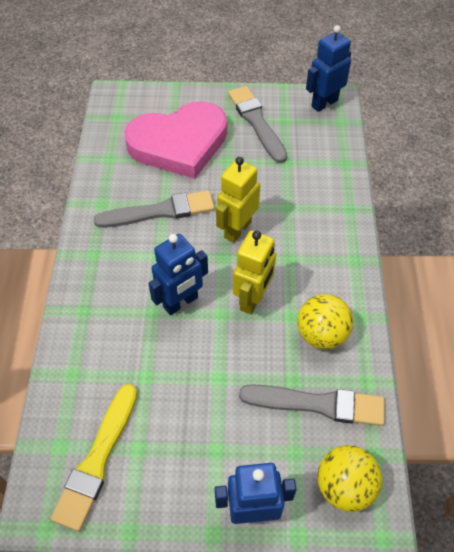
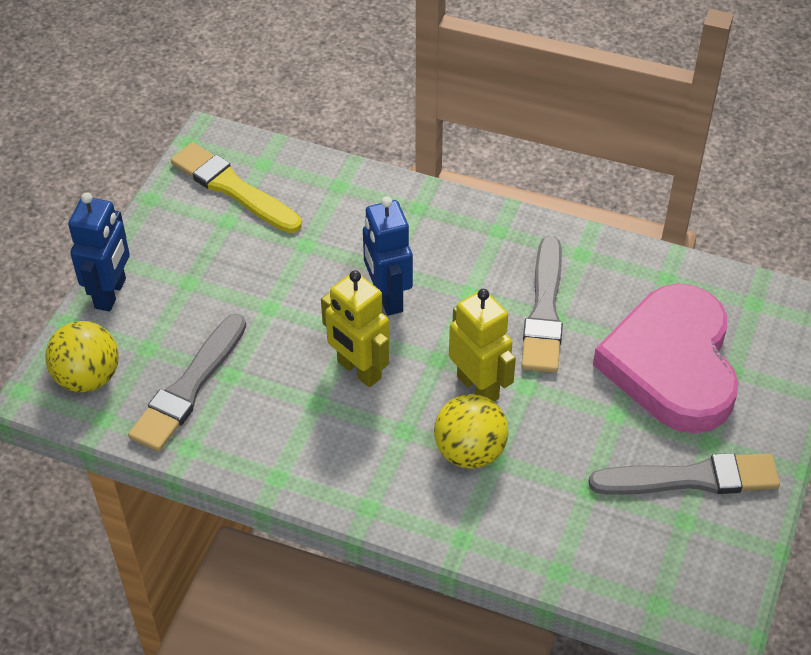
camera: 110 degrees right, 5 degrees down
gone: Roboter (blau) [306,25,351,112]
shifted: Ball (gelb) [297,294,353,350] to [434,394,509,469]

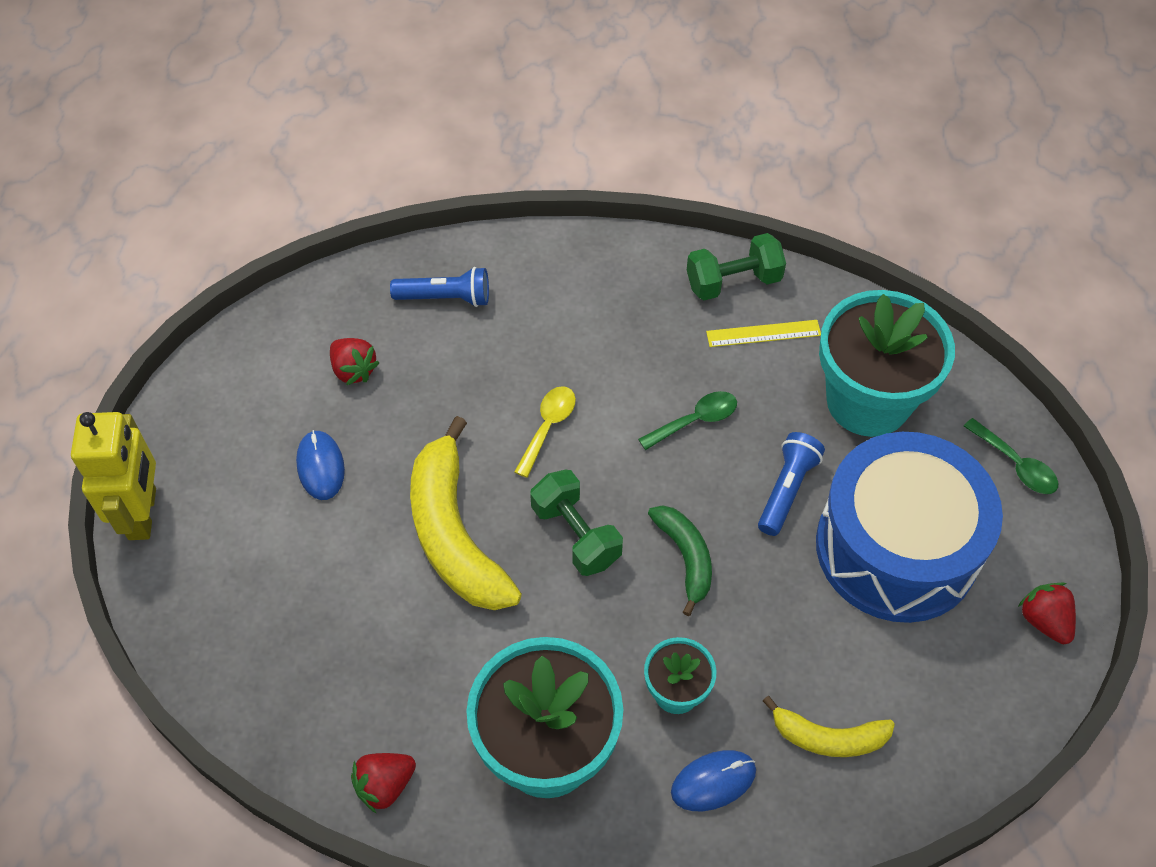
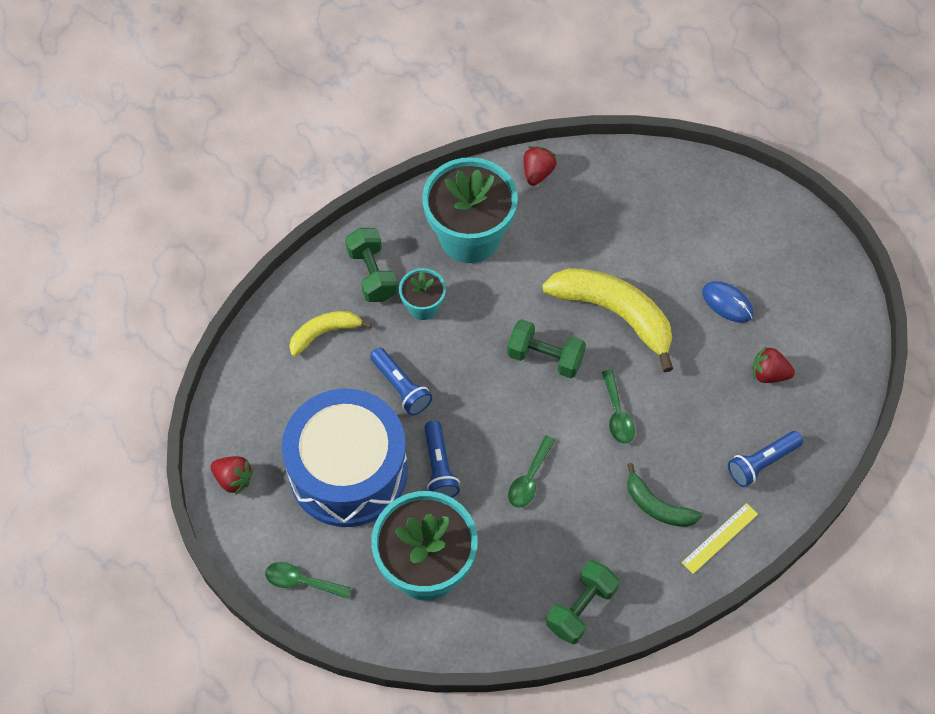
camera: 145 degrees right, 5 degrees up
gone: Roboter (gelb) [71,412,156,540]
new: Taschenlampe (blau) [370,348,432,415]
shifted: Banane (grün) [648,505,712,616] to [627,463,702,527]; Lineal (gelb) [706,320,821,347] to [681,503,758,574]
swapped: Computermaus (blau) [671,750,756,811] to Hantel (grün) [345,228,398,302]
repainted: Löffel (gelb) [514,386,576,478] to Löffel (grün) [602,370,635,443]

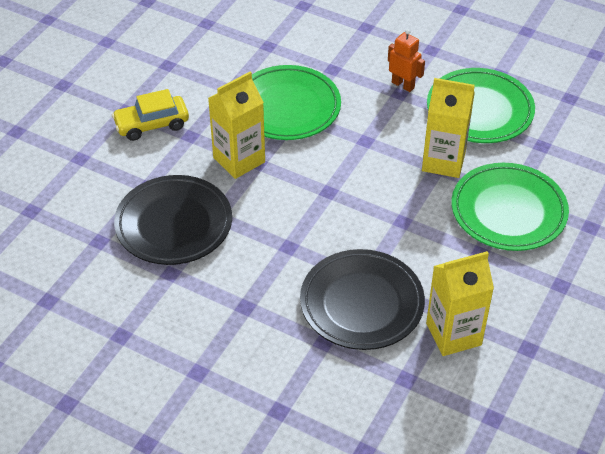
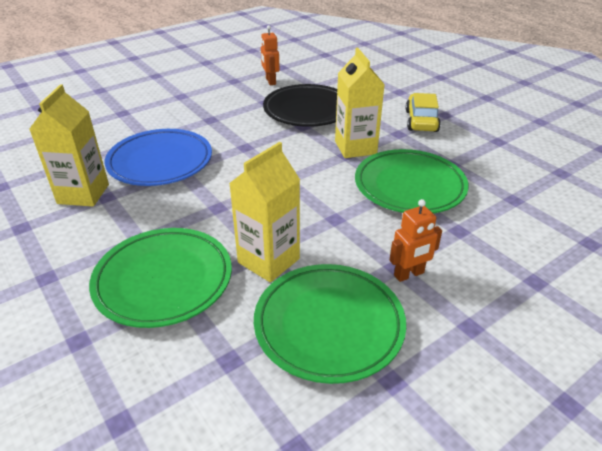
camera: 115 degrees right, 10 degrees down
new: Roboter (orange) [261,25,280,85]
repainted: Teller (schwarz) [300,249,425,350] to Teller (blau) [105,129,212,186]

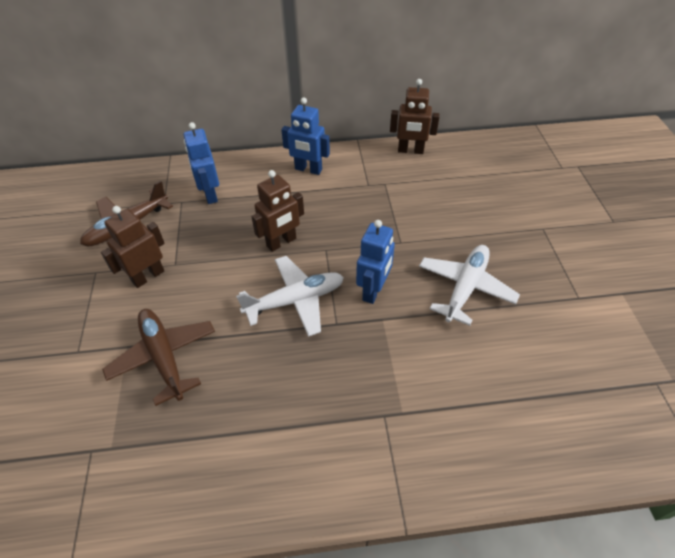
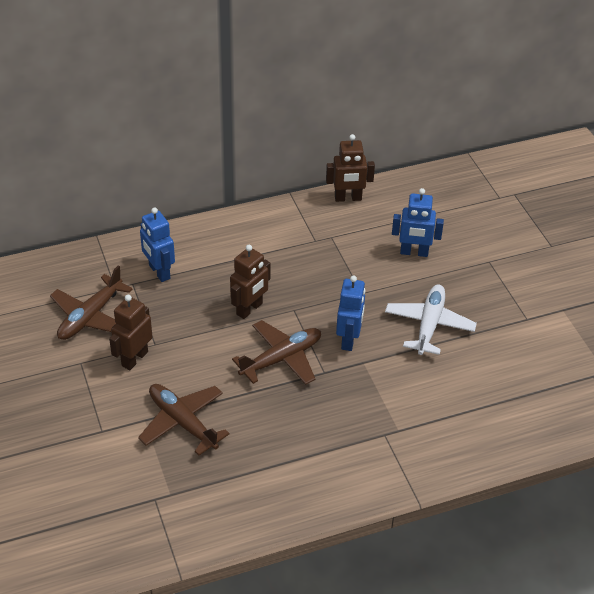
camera: 15 degrees left, 5 degrees down
shifted: Roboter (blau) [281,97,330,175] to [392,188,444,257]
repainted: Flugzeug (weiß) [236,256,344,337] to Flugzeug (braun) [232,320,321,385]

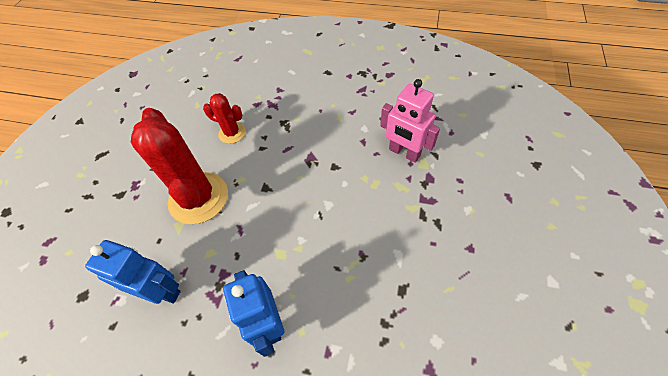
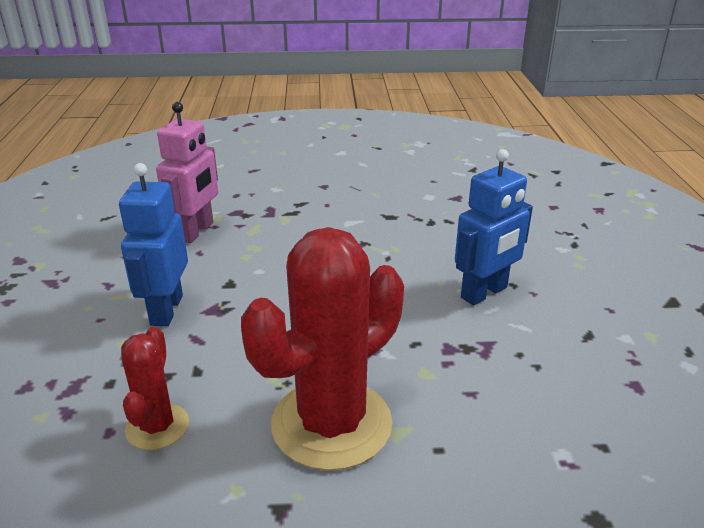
camera: 110 degrees left, 25 degrees down
shifted: Roboter (blau) [85,240,181,304] to [119,163,188,326]

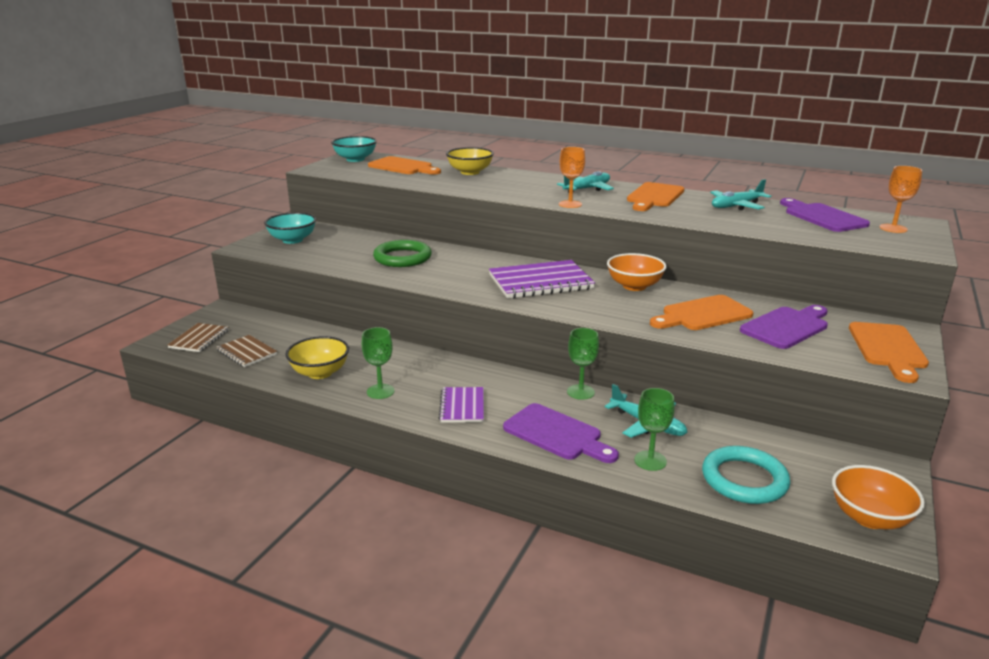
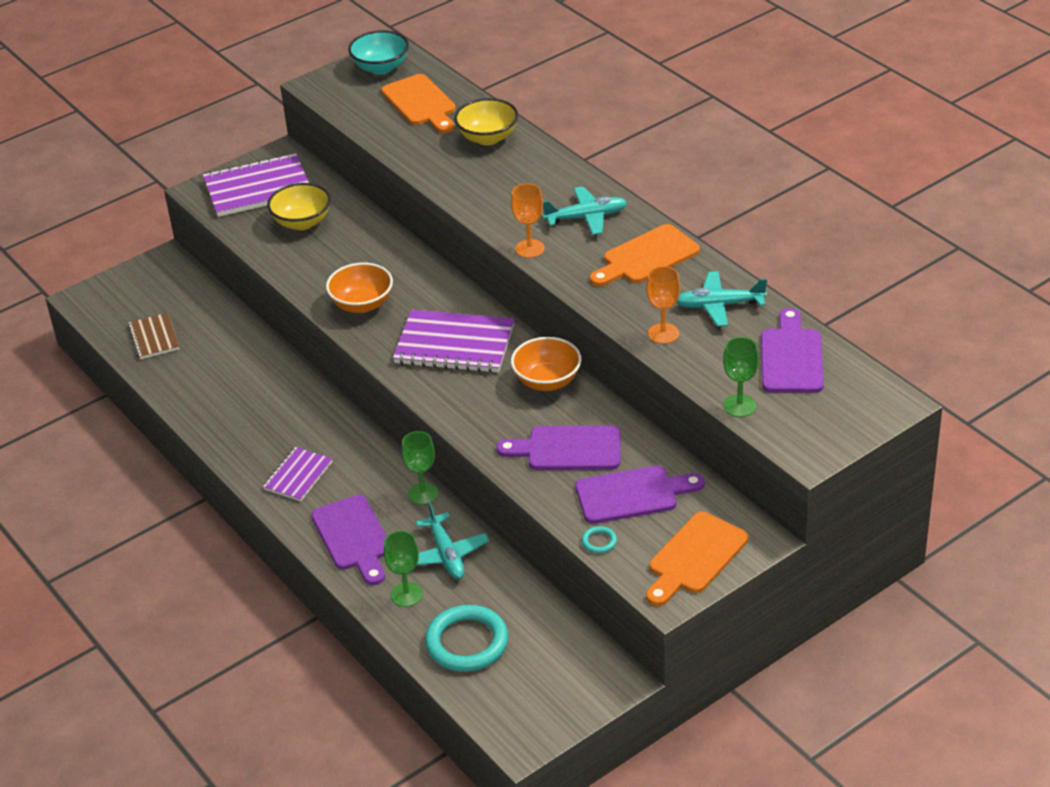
camera: 30 degrees right, 15 degrees up
gone: Notizbuch (braun) [168,323,229,352]; Ring (grün) [373,240,432,267]
new: Ring (türkis) [582,526,617,553]
shifted: Schüssel (gelb) [285,336,349,379] to [267,183,331,230]; Kelch (grün) [362,327,395,399] to [723,337,759,417]; Schüssel (orange) [832,465,925,529] to [326,262,393,313]; Kelch (orange) [879,166,922,233] to [646,266,680,344]
swapped: Schüssel (türkis) [264,212,316,244] to Notizbuch (lila) [203,153,309,217]
repainted: Schneidebrett (orange) [650,295,753,330] to Schneidebrett (lila) [496,426,621,470]

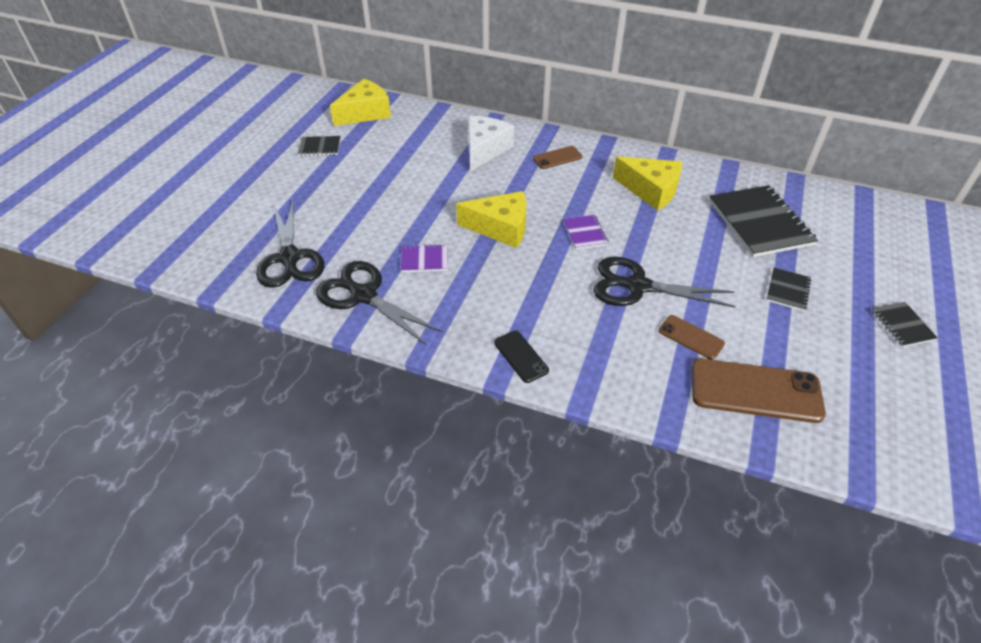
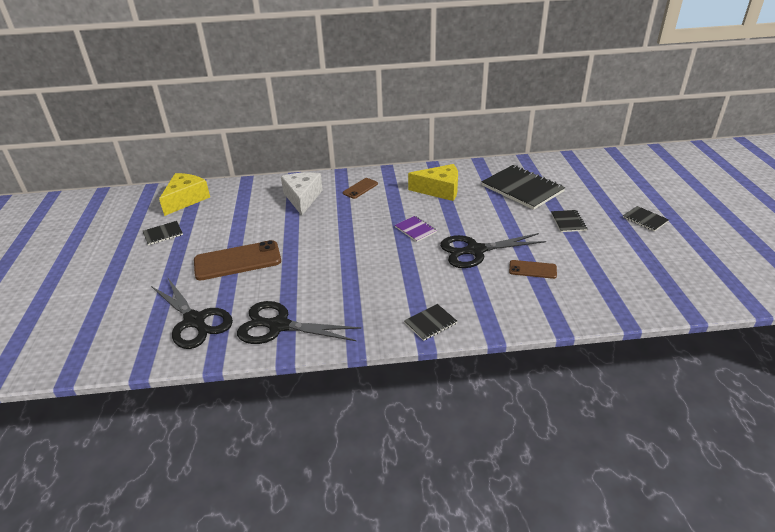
camera: 25 degrees left, 10 degrees down
gone: Notizbuch (lila) [401,244,448,272]; Käse (gelb) [456,191,526,248]
shifted: Handy (braun) [691,359,826,423] to [194,240,281,280]
swapped: Handy (schwarz) [494,330,549,383] to Notizbuch (schwarz) [404,304,457,341]

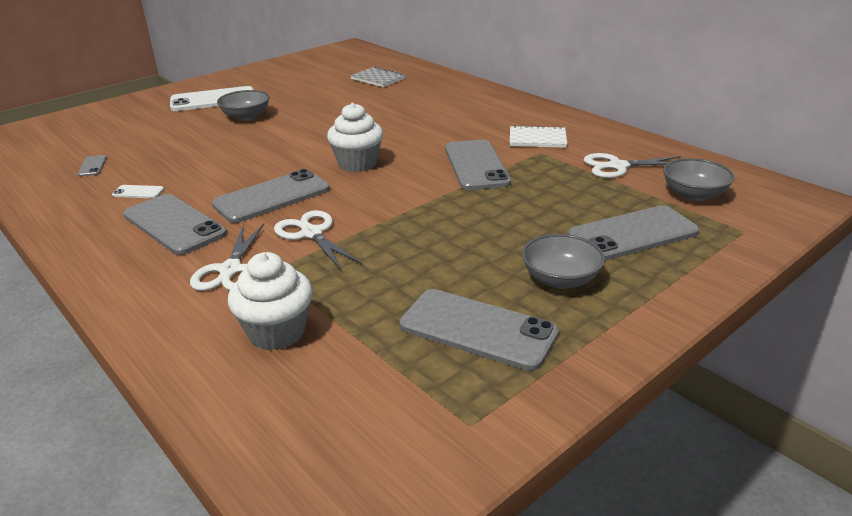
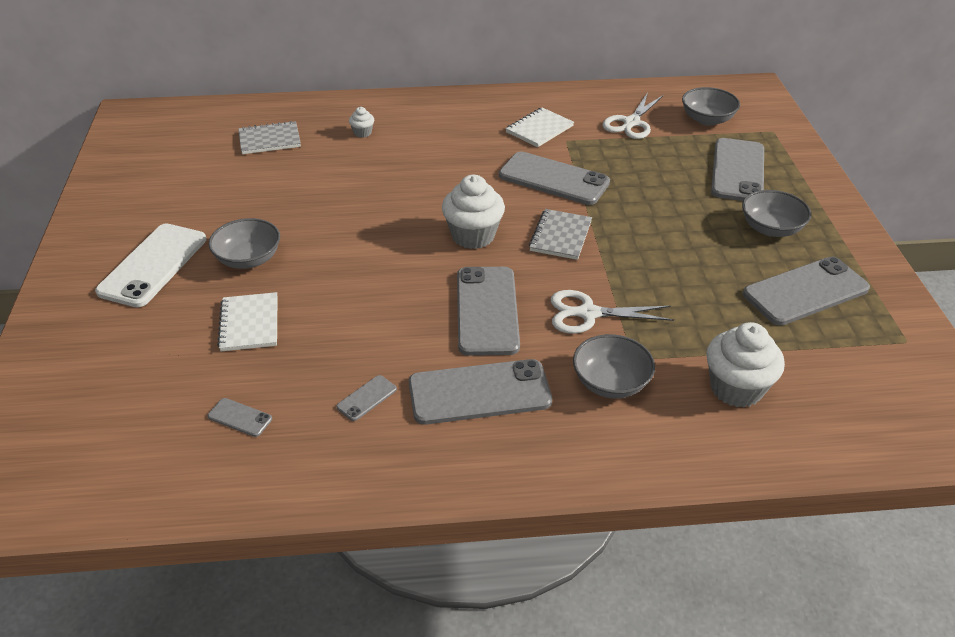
camera: 55 degrees left, 10 degrees up
new: Notizbuch (weiß) [217,292,277,351]; Muffin (weiß) [349,107,374,138]; Notizbuch (grau) [529,209,592,260]
swapped: Schere (weiß) [190,224,264,291] to Schüssel (grau) [573,334,655,399]
repainted: Handy (weiß) [112,185,164,198] to Handy (grau) [336,375,397,421]

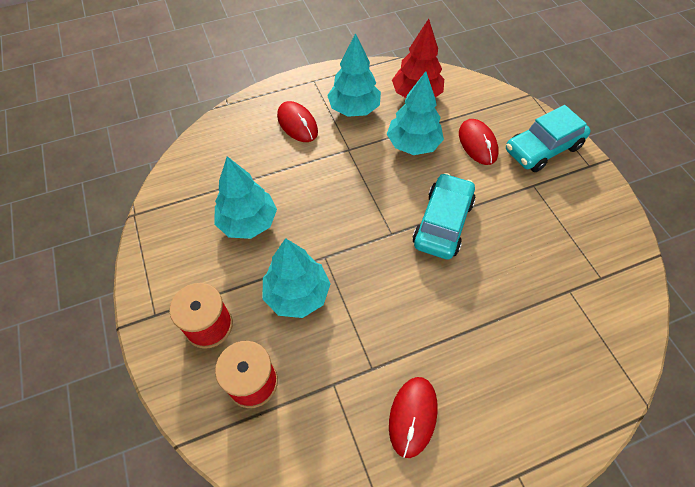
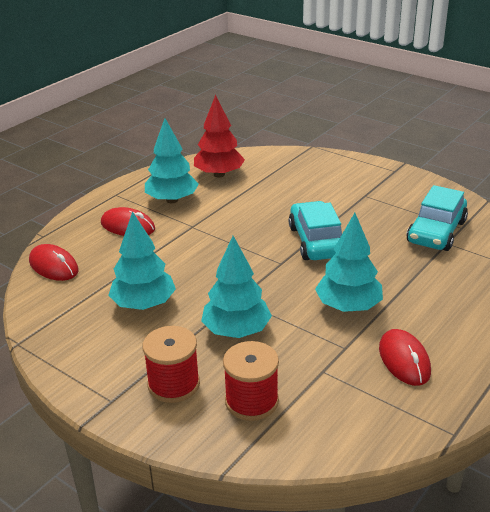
camera: 30 degrees left, 25 degrees down
shifted: Baum (türkis) [387,71,444,155] to [315,213,383,312]; Computermaus (rot) [459,119,499,165] to [29,244,78,281]; Auto (türkis) [506,105,591,172] to [407,185,468,251]

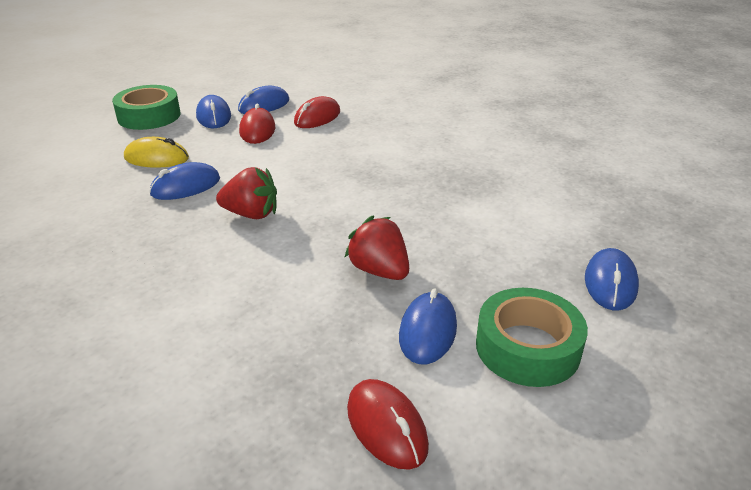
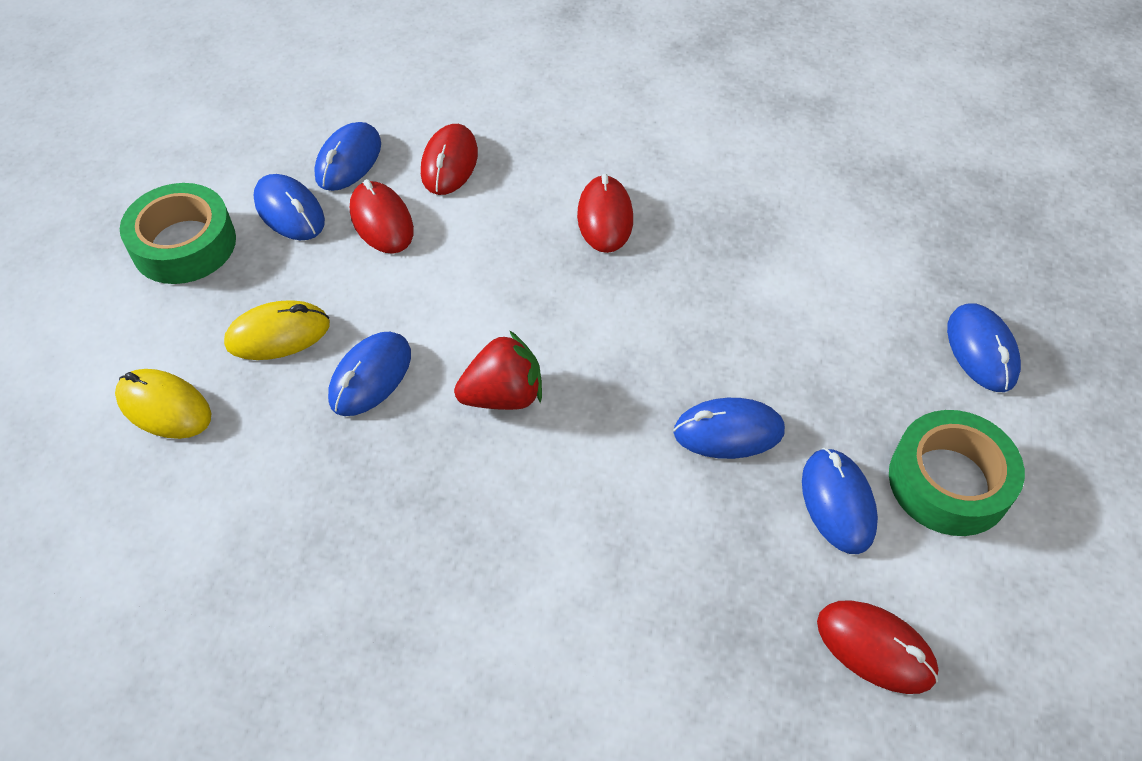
camera: 25 degrees left, 20 degrees up
new: Computermaus (gelb) [115,369,211,439]; Computermaus (rot) [577,174,633,253]
swapped: Erdbeere (rot) [344,215,409,280] to Computermaus (blau) [674,398,785,459]

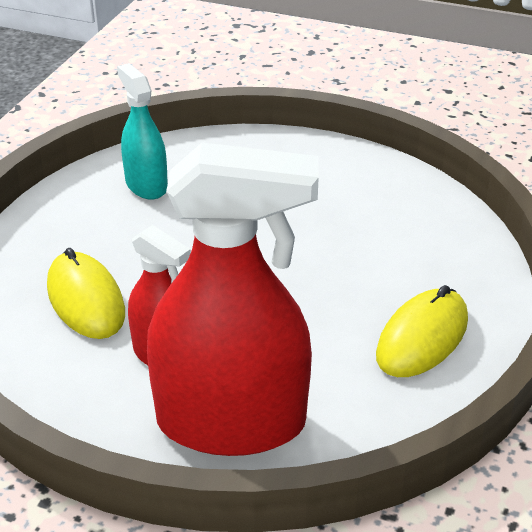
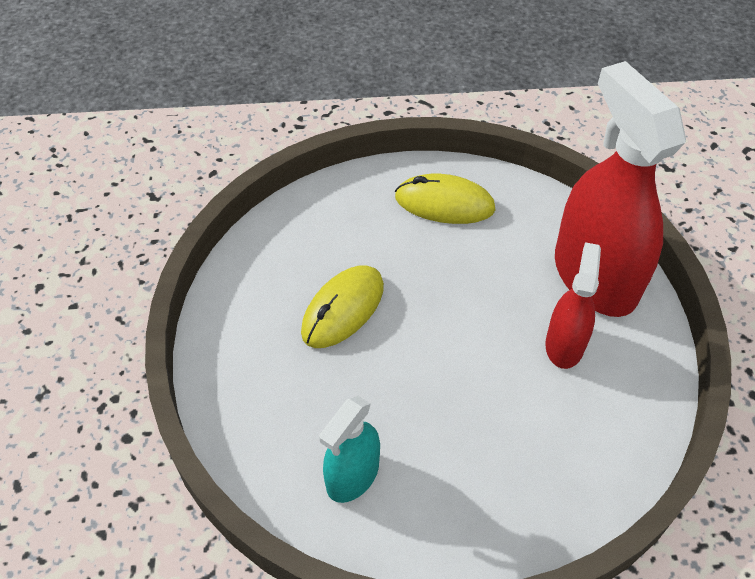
camera: 115 degrees left, 15 degrees up
shifted: Computermaus (gelb) [47,248,125,339] to [301,265,384,348]

